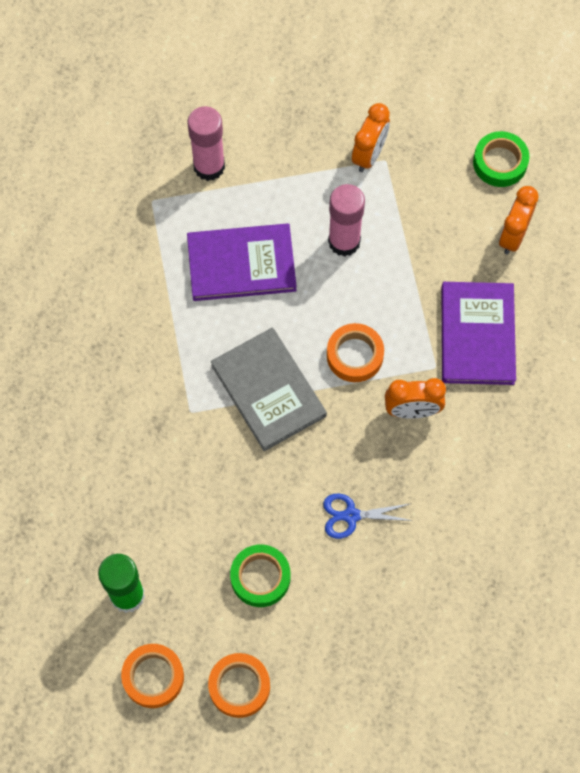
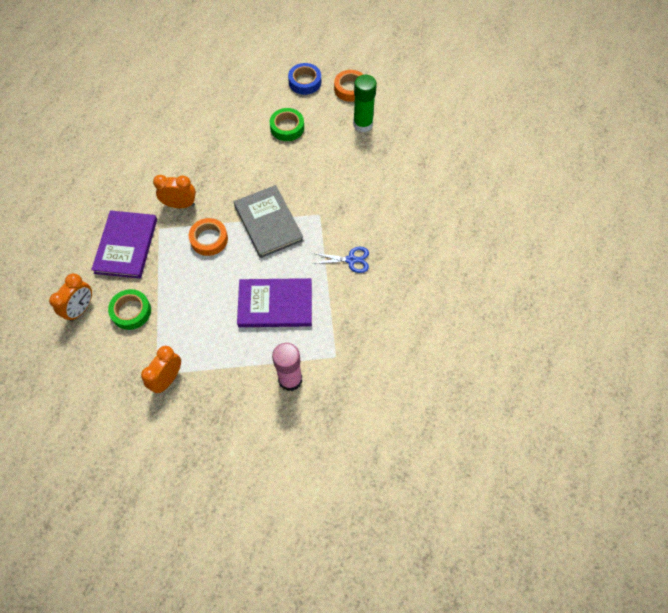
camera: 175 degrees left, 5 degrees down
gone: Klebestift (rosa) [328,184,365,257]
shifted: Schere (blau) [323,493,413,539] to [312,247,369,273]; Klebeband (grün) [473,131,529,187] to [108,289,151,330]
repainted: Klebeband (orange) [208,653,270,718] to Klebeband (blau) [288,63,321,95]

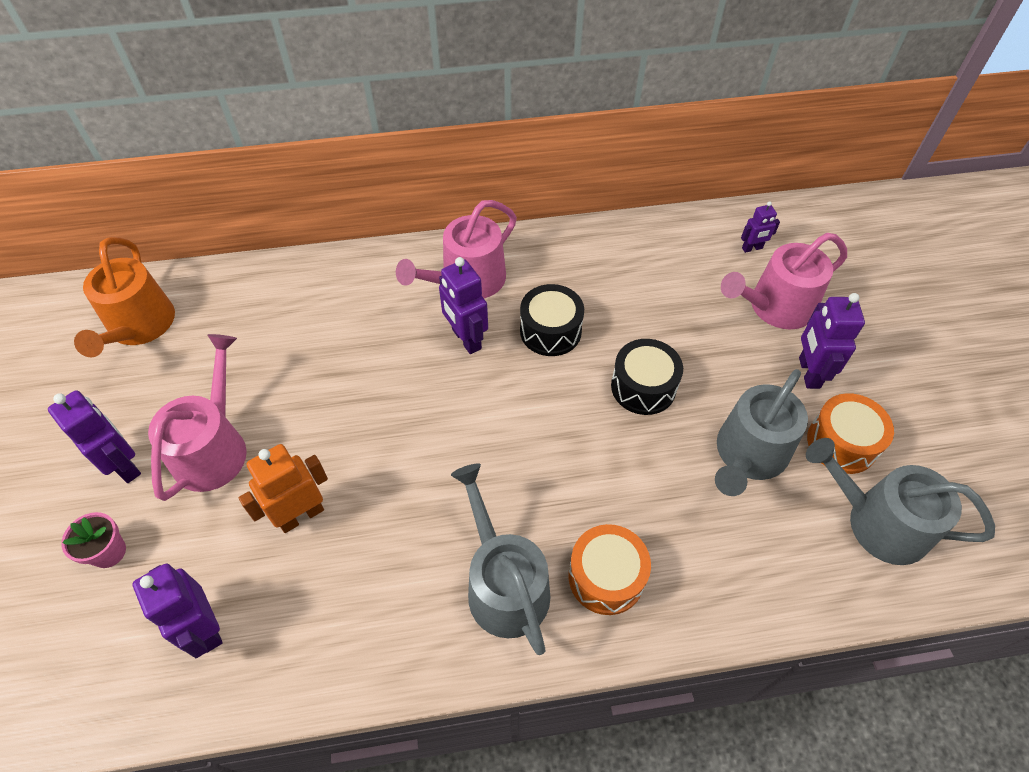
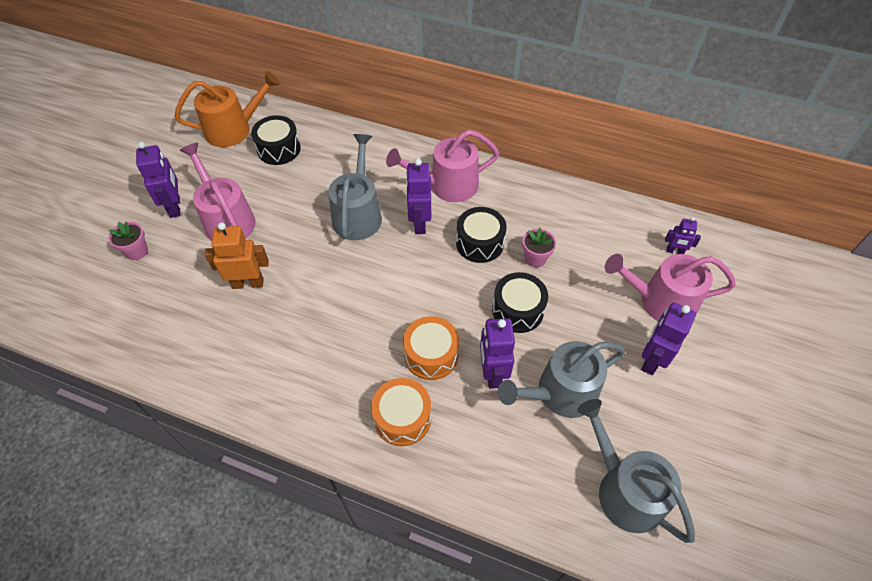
camera: 30 degrees right, 0 degrees up
new: Trommel (schwarz) [251,115,301,165]; Blumentopf (rosa) [522,228,556,267]
shifted: Roboter (lila) [132,564,223,658] to [480,318,515,389]; Gießkanne (grau) [451,464,551,655] to [328,134,382,240]; Trommel (orange) [807,393,894,474] to [403,316,459,380]
rotated: Gießkanne (orange) [74,237,175,357] = [174,71,280,147] 135 degrees counterclockwise; Gießkanne (rosa) [148,334,247,501] = [180,143,256,241] 75 degrees counterclockwise

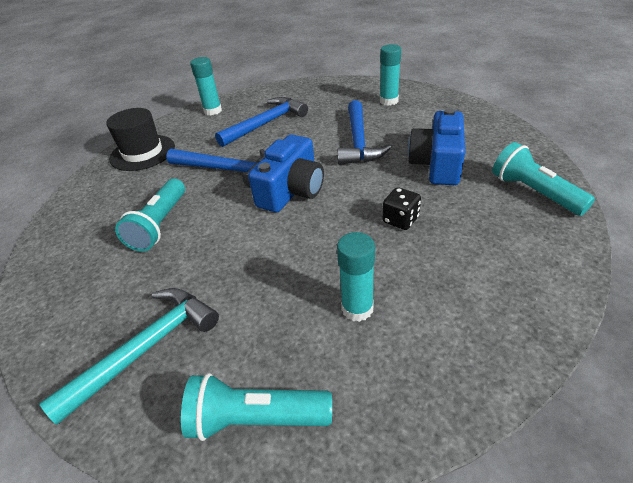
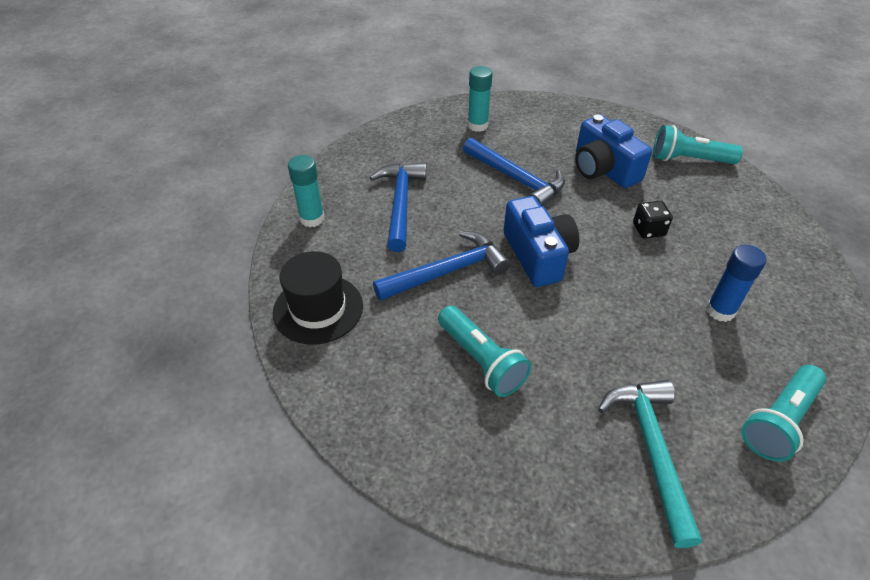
camera: 50 degrees left, 5 degrees up
repainted: Klebestift (türkis) [337,232,375,322] to Klebestift (blau) [706,245,766,322]

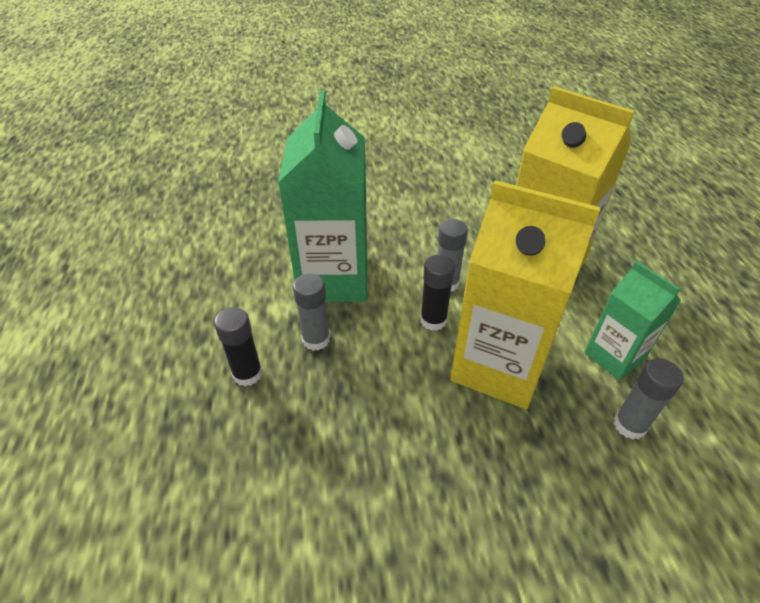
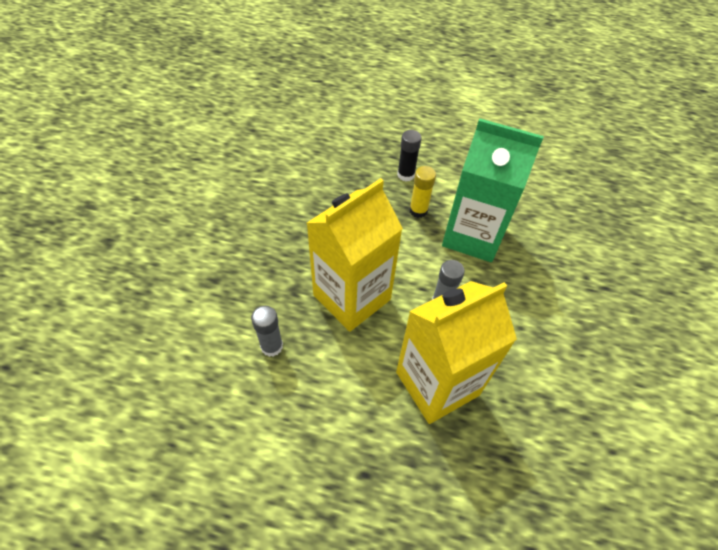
camera: 110 degrees right, 10 degrees up
gone: Klebestift (schwarz) [420,255,455,331]; Getränkekarton (grün) [584,261,681,380]
repainted: Klebestift (grau) [293,273,330,351] to Klebestift (gelb) [409,166,436,218]

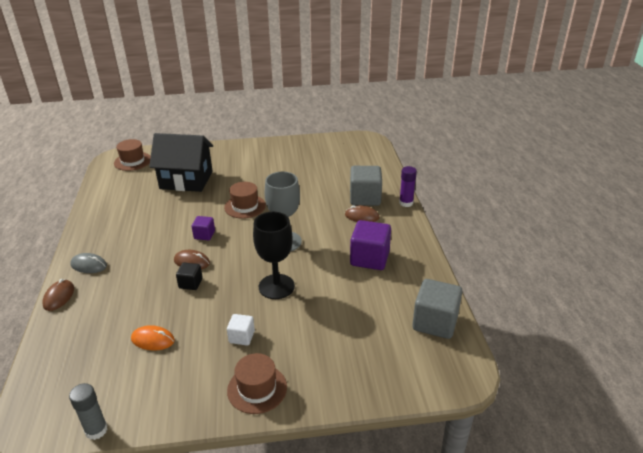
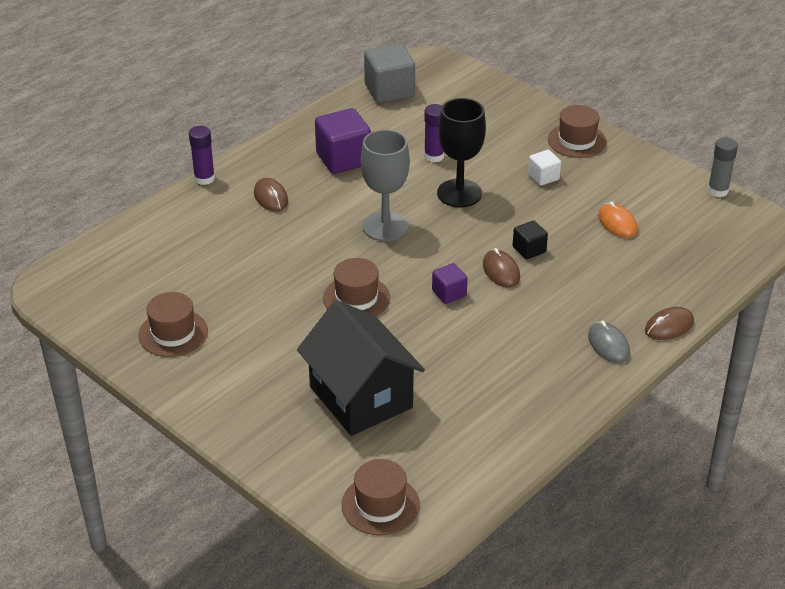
camera: 130 degrees left, 5 degrees up
gone: Kubus (grau) [350,166,382,206]
new: Hut (braun) [138,292,208,357]; Klebestift (lila) [424,104,444,162]

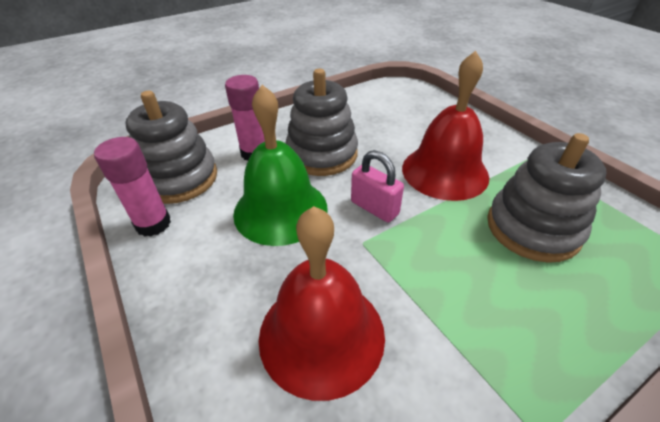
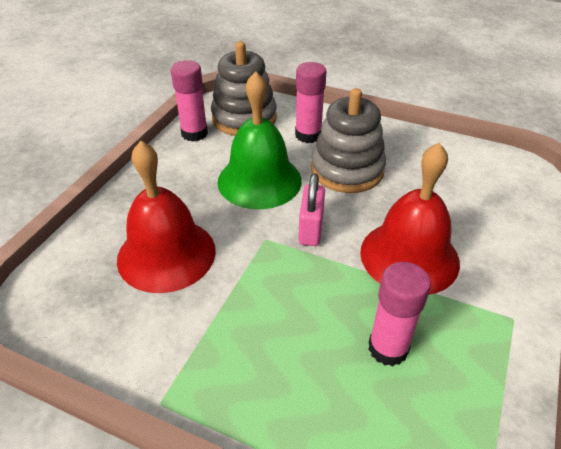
camera: 55 degrees right, 0 degrees up
swapped: Stapelspielzeug (grau) [487,133,607,263] to Klebestift (rosa) [368,262,431,366]

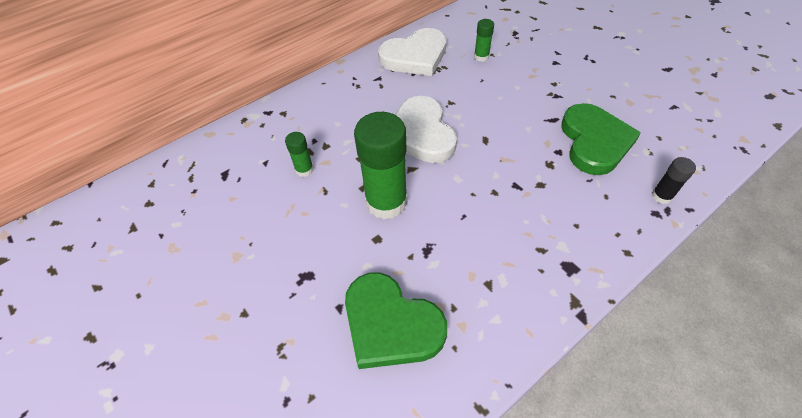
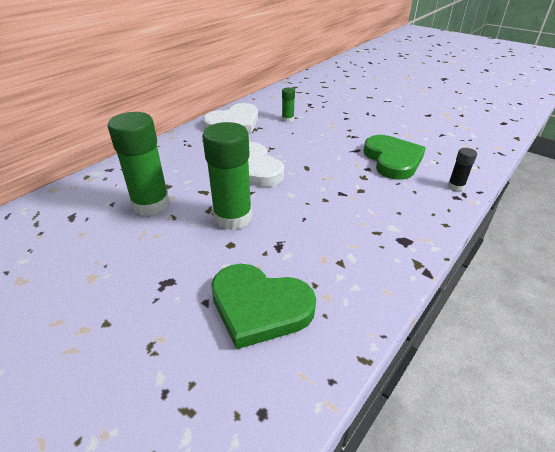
camera: 15 degrees left, 15 degrees down
scaled: Klebestift (grün) [285,132,314,177] = [108,112,170,216] x2.16

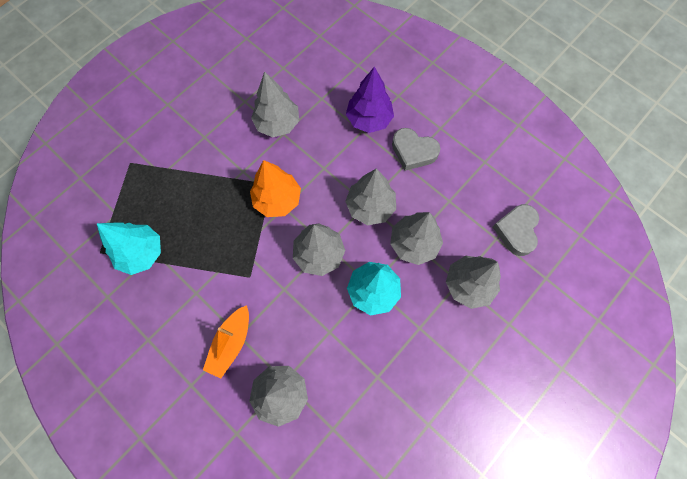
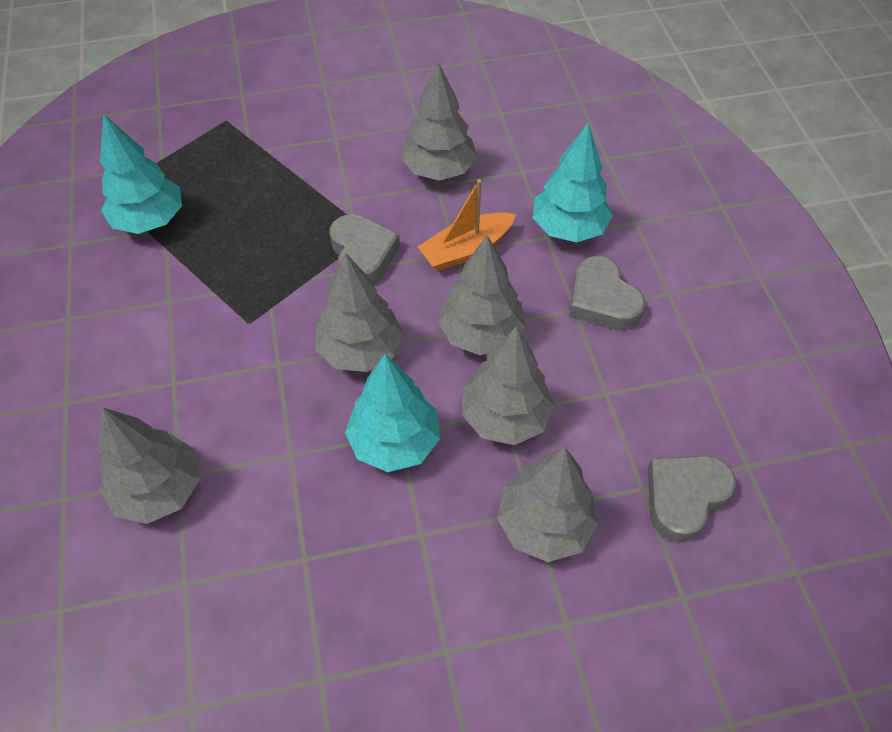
camera: 35 degrees right, 15 degrees down
shifted: Boot (orange) [203,305,249,379] to [418,179,516,271]
swapped: Baum (orange) [250,160,301,217] to Herz (grau) [330,214,400,284]
repainted: Baum (lila) [346,67,394,133] to Baum (türkis) [533,123,613,242]

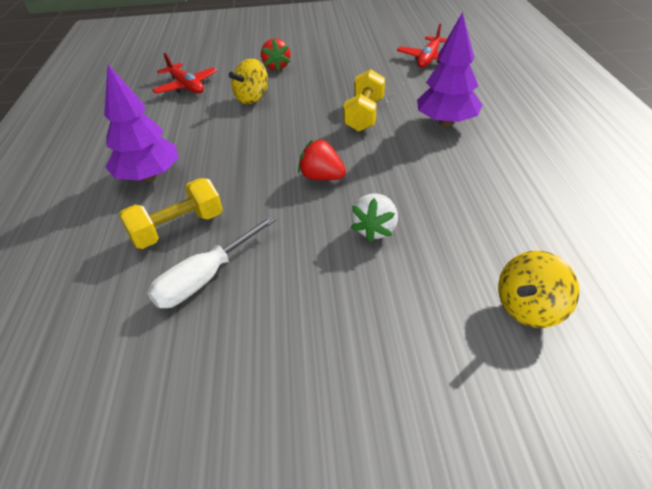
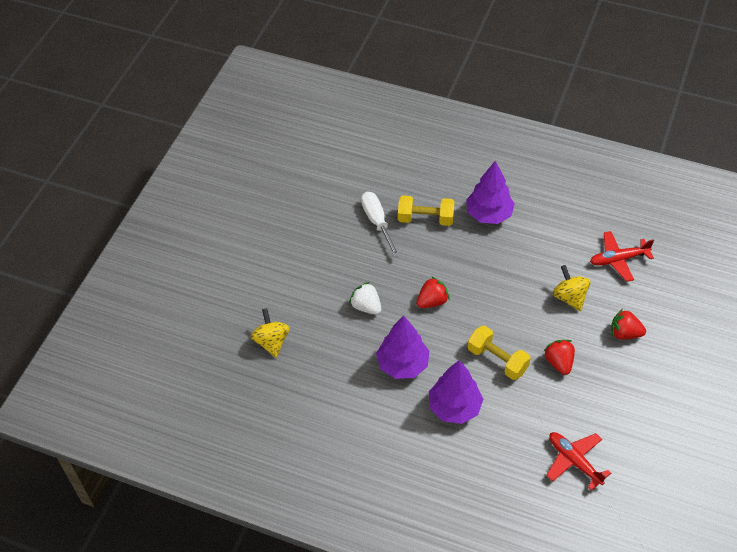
camera: 115 degrees right, 10 degrees up
new: Baum (lila) [376,316,429,379]; Erdbeere (rot) [544,340,575,375]
rotated: Hantel (gelb) [119,178,223,249] = [398,195,455,226] 75 degrees counterclockwise

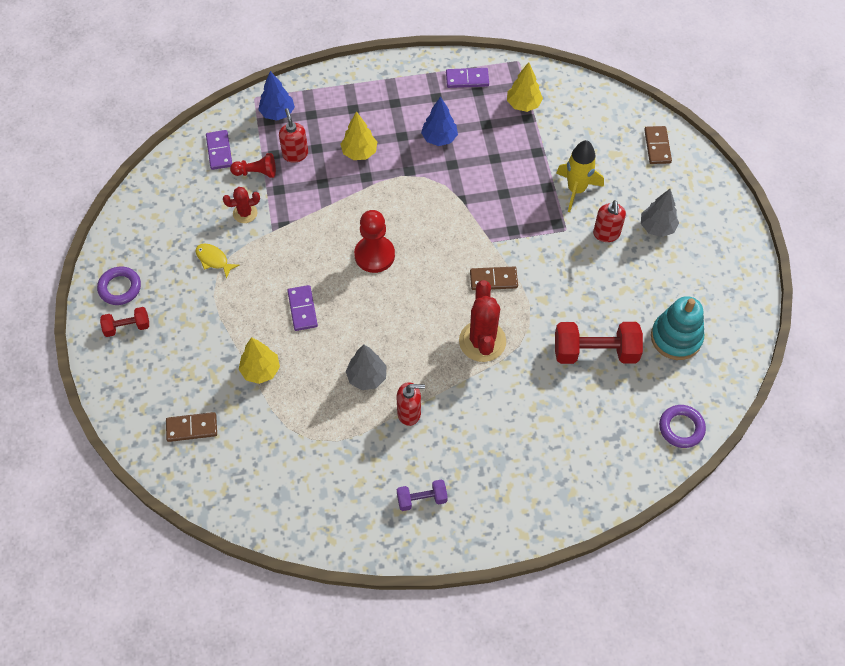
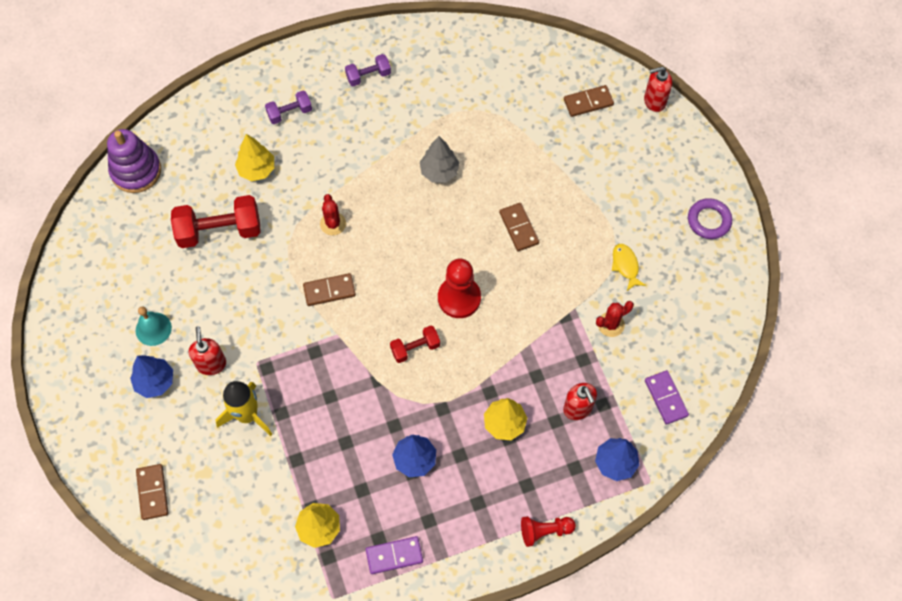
camera: 170 degrees right, 5 degrees up
gone: Stapelspielzeug (türkis) [651,296,704,360]
new: Glocke (türkis) [136,307,172,346]; Hantel (lila) [265,91,312,124]
shifted: Hantel (rot) [100,307,149,337] to [390,325,440,363]; Bauer (rot) [230,153,276,178] to [521,516,576,547]; Baum (gelb) [239,337,280,384] to [235,134,274,181]; Seifenspender (rot) [397,382,425,426] to [644,66,672,112]
swapped: Ring (lila) [659,405,706,448] to Stapelspielzeug (lila) [107,129,161,193]
repainted: Dominostein (lila) [287,285,318,331] to Dominostein (braun) [499,203,539,251]; Baum (grau) [641,189,679,237] to Baum (blau) [130,355,173,398]
rotated: Fisch (gelb) [196,243,239,278] = [612,244,646,291] 135 degrees counterclockwise
scaled: Kaktus (rot) [459,280,506,362] = [320,194,346,235] x0.55

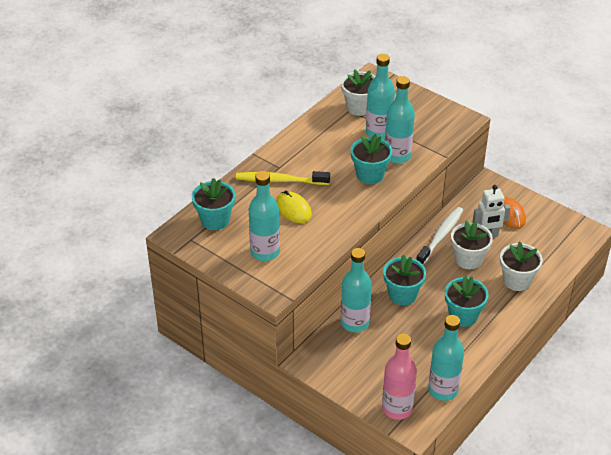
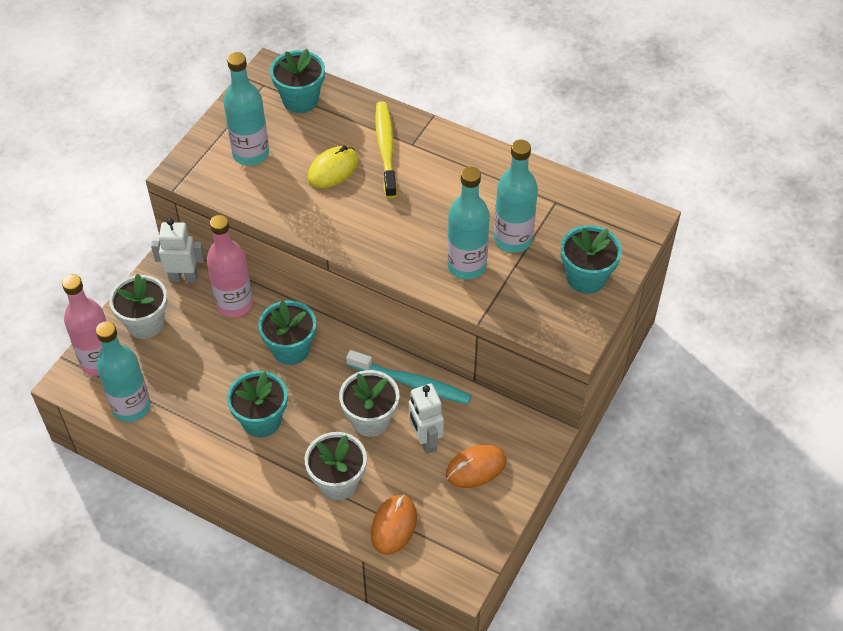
camera: 80 degrees right, 10 degrees up
new: Roboter (weiß) [151,218,205,283]; Computermaus (orange) [371,495,417,555]
shifted: Blumentopf (weiß) [341,69,376,116] to [109,274,168,339]; Blumentopf (türkis) [351,134,392,184] to [561,225,622,294]
repainted: Flasche (türkis) [341,248,372,332] to Flasche (rosa) [207,215,253,317]; Zahnbürste (weiß) [416,207,463,265] to Zahnbürste (türkis) [346,350,472,404]

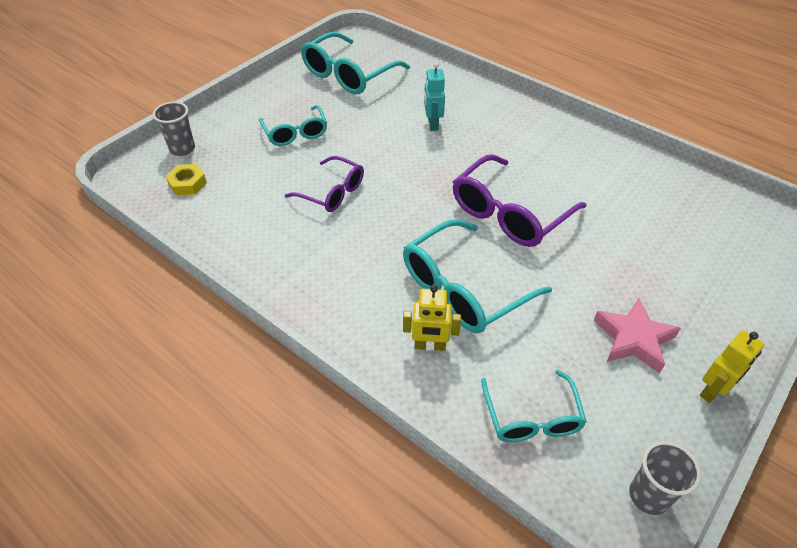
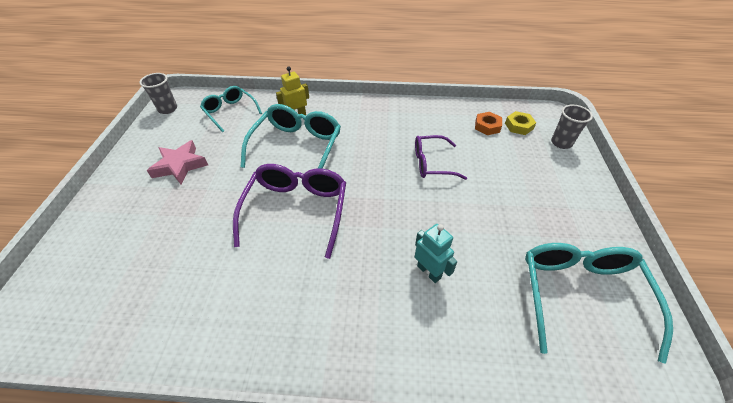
camera: 145 degrees right, 0 degrees up
gone: Brille (türkis) [259,105,327,146]; Roboter (gelb) [700,330,764,403]
new: Sechskantmutter (orange) [475,112,502,135]

